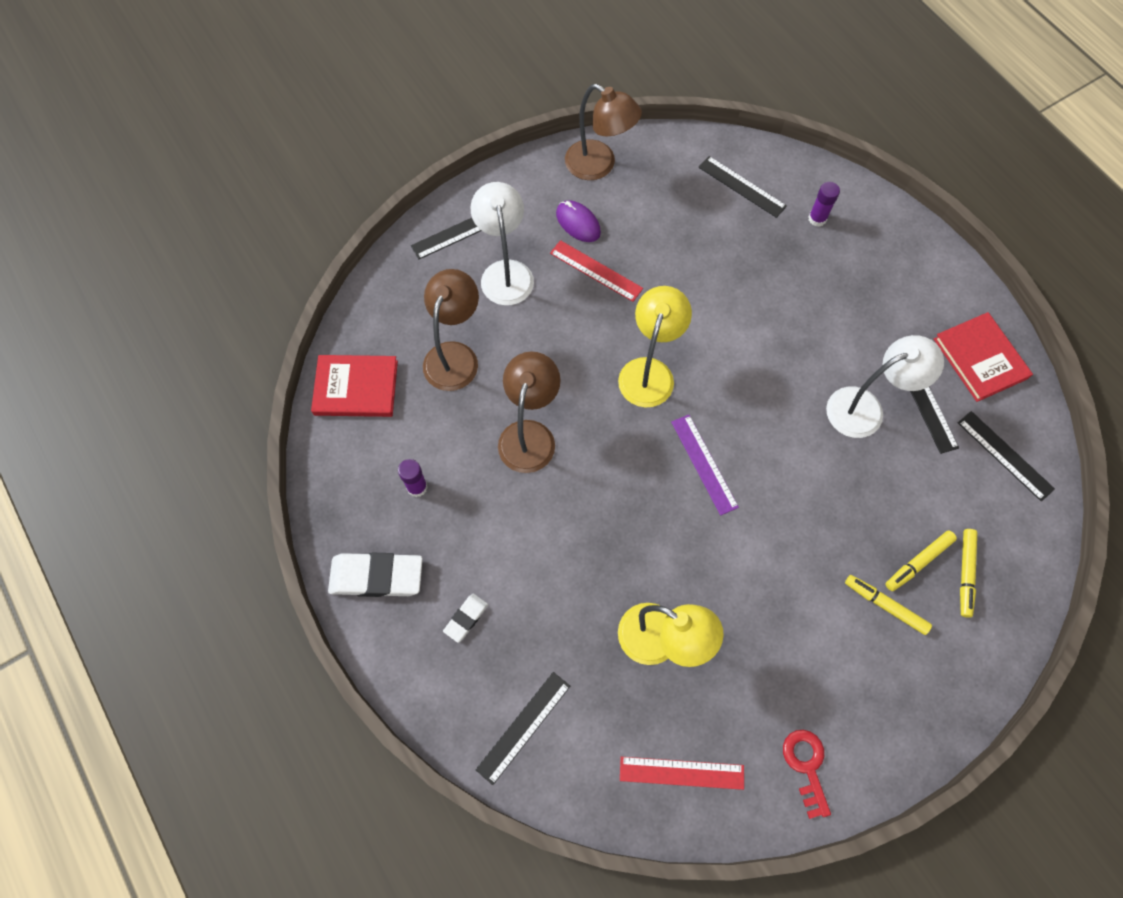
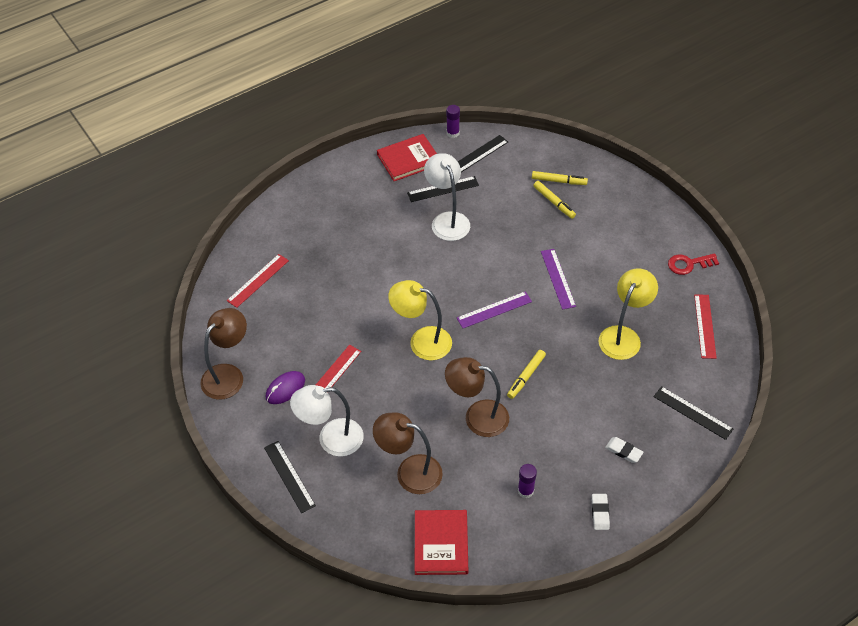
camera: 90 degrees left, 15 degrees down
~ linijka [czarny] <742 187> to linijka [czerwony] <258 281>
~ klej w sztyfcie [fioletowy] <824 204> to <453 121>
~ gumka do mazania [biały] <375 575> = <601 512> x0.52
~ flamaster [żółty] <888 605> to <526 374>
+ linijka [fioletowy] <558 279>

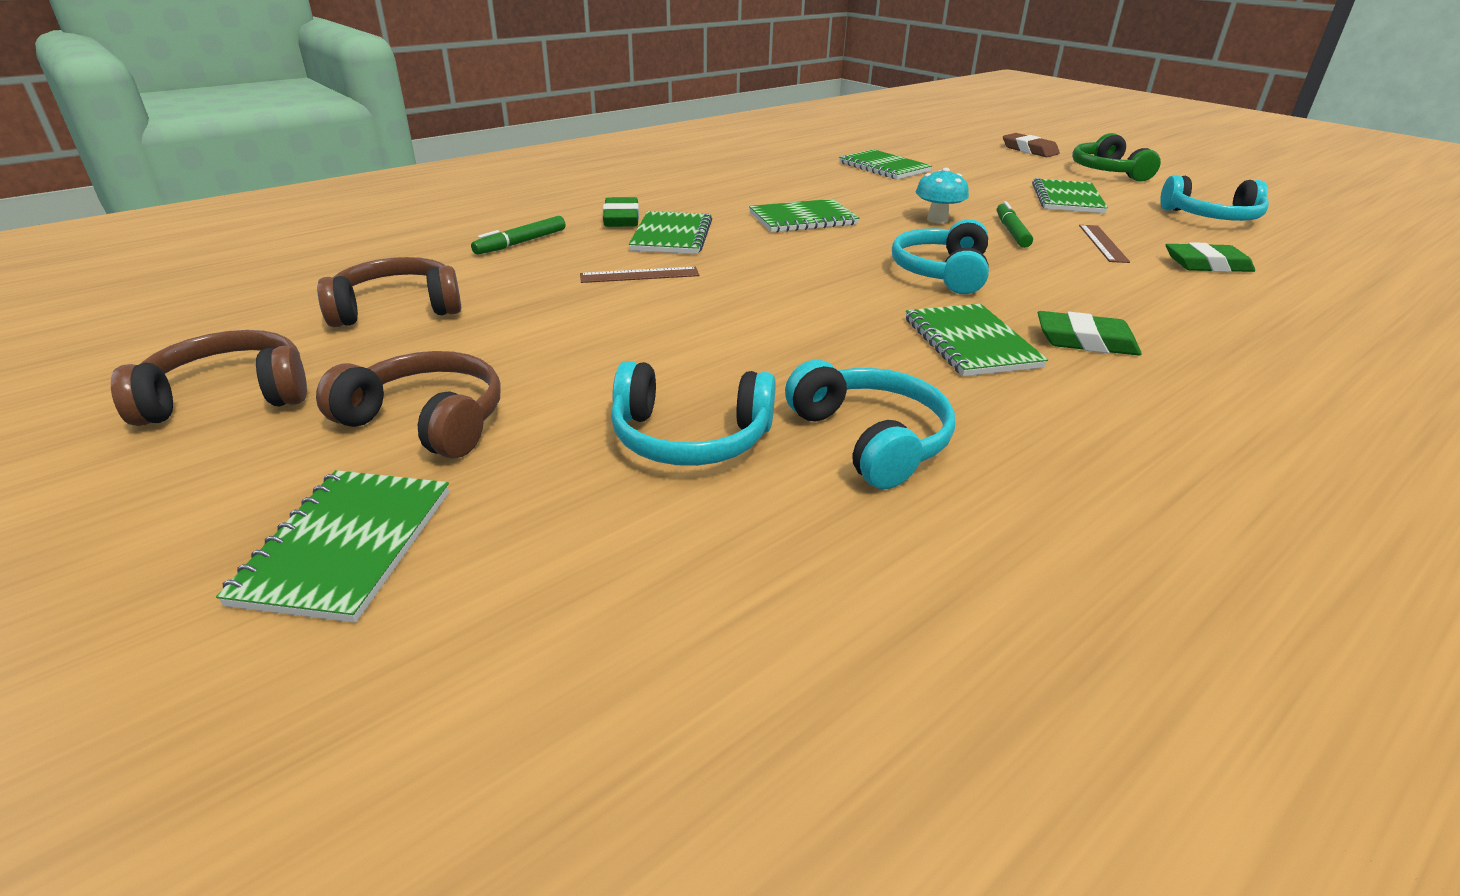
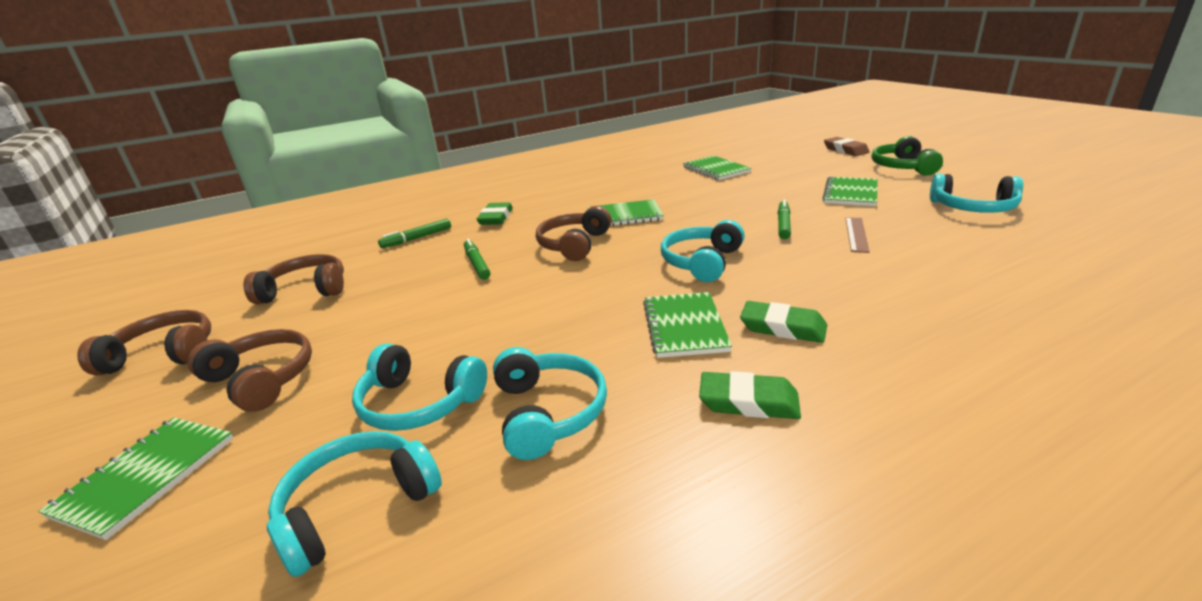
camera: 15 degrees right, 5 degrees down
- grzyb [turkusowy] <942 195>
- zeszyt [zielony] <670 232>
~ gumka do mazania [zielony] <1210 257> to <750 395>
~ linijka [brązowy] <639 275> to flamaster [zielony] <477 259>
+ słuchawki [brązowy] <573 233>
+ słuchawki [turkusowy] <354 504>

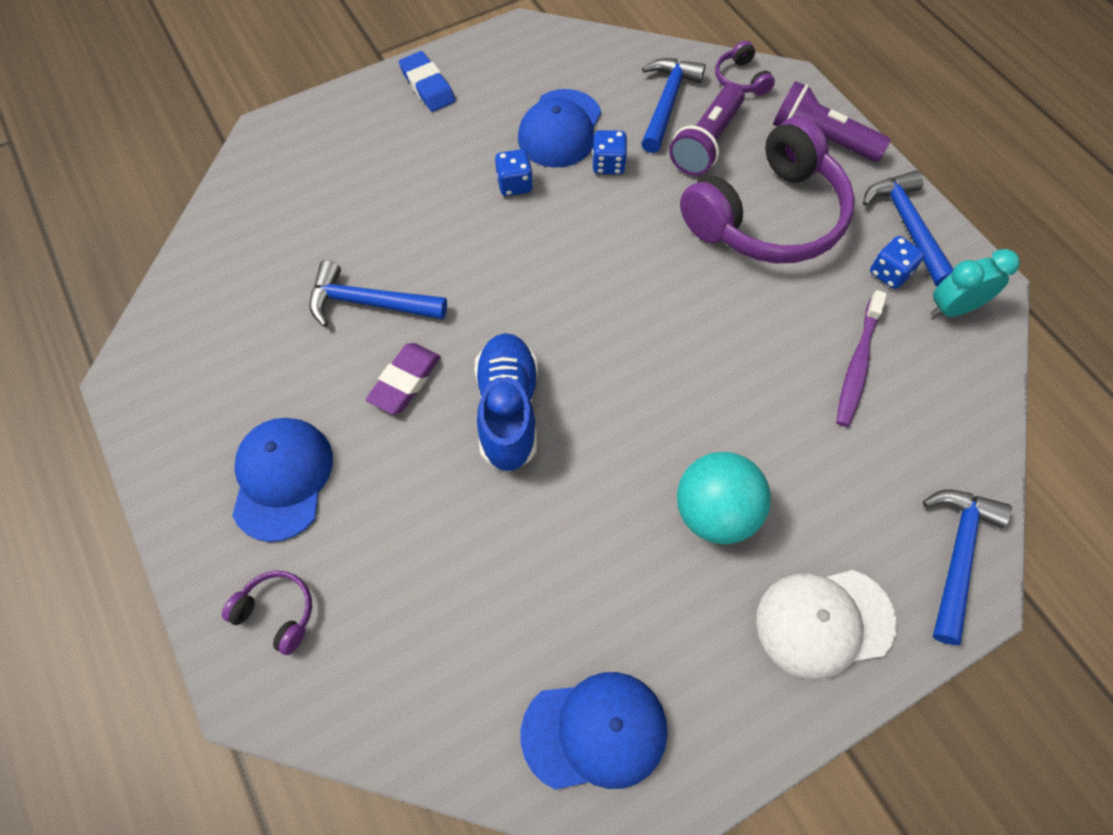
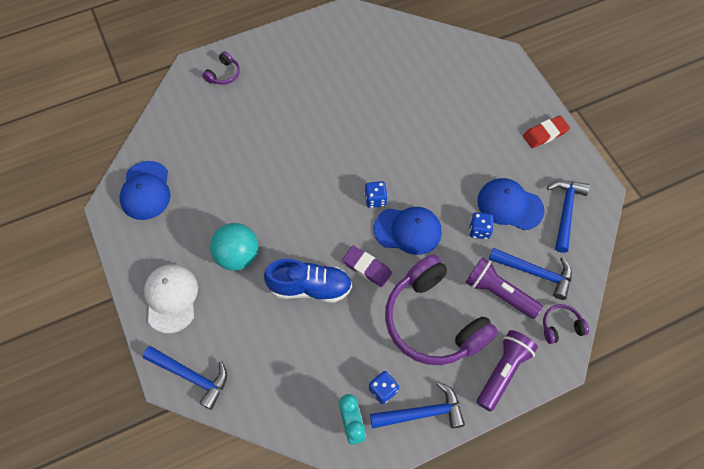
camera: 95 degrees right, 0 degrees up
~ gumka do mazania [niebieski] <427 81> to gumka do mazania [czerwony] <546 131>
~ kostka do gry [niebieski] <514 172> to <376 194>
~ młotek [niebieski] <378 293> to <568 216>
- szczoteczka do zębów [fioletowy] <861 358>
~ but [niebieski] <506 402> to <308 281>
~ gumka do mazania [fioletowy] <403 379> to <367 266>
~ czapka [niebieski] <282 480> to <408 231>

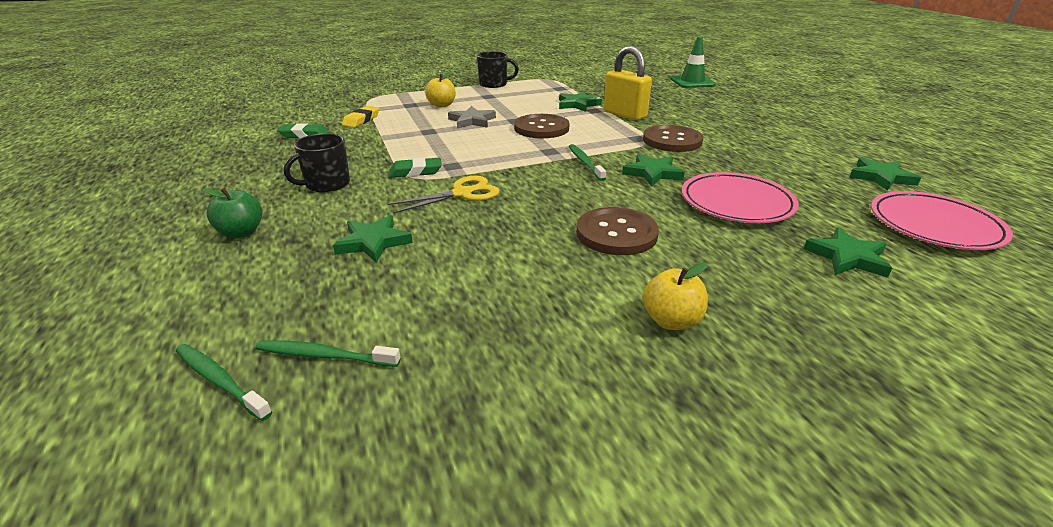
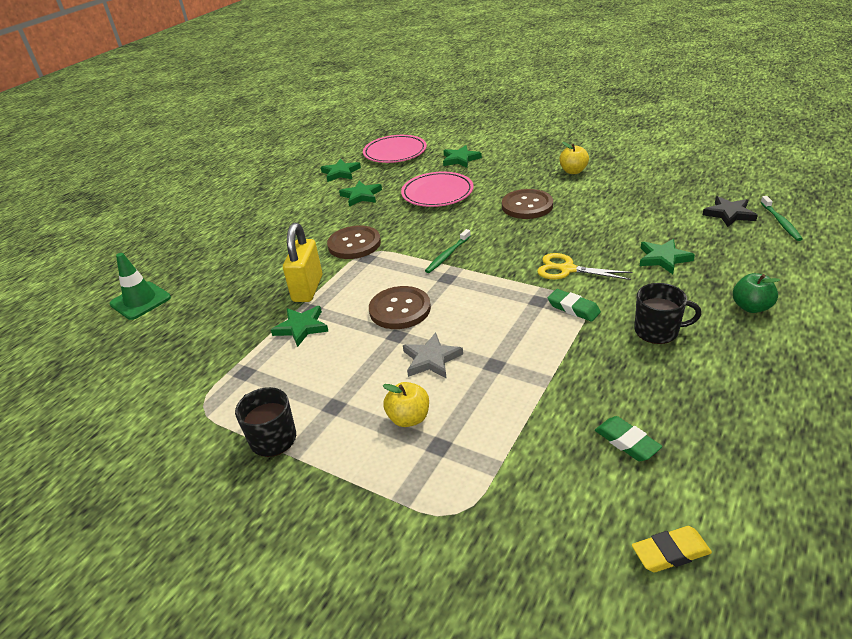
camera: 125 degrees left, 5 degrees up
~ gumka do mazania [żółty] <360 117> to <672 549>
~ gwiazda [zielony] <653 170> to <360 194>
~ szczoteczka do zębów [zielony] <328 353> to gwiazda [czarny] <730 211>

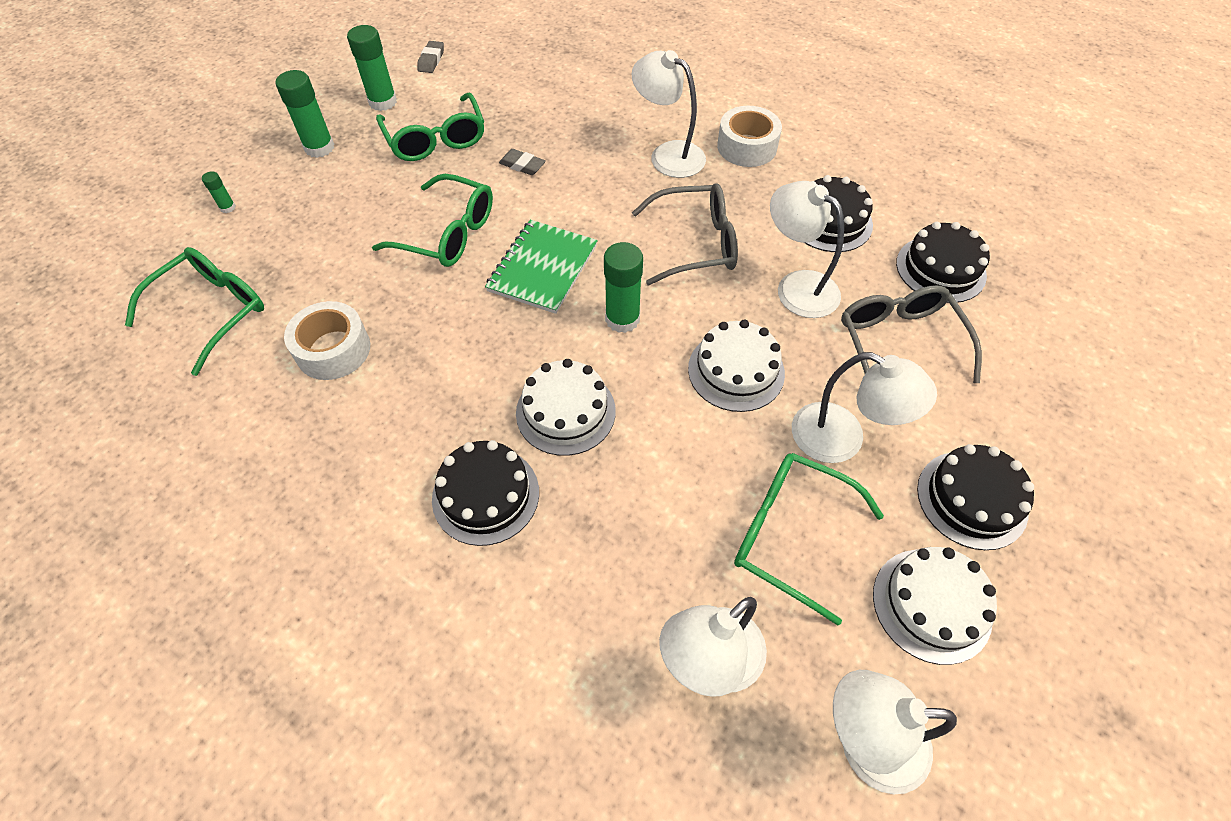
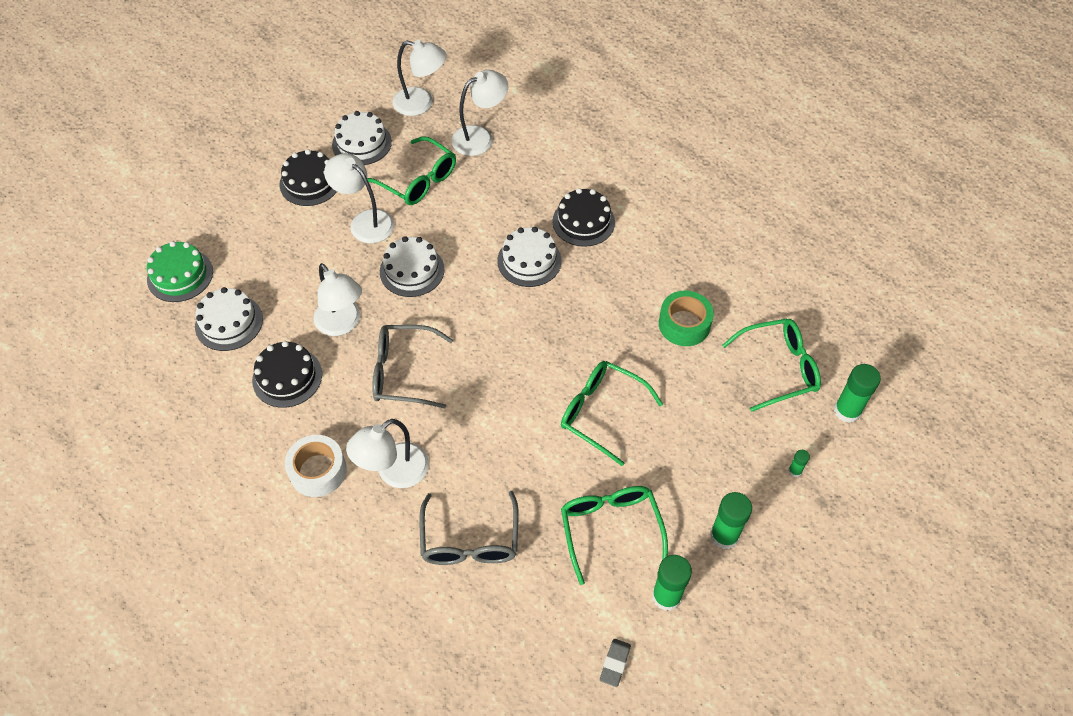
camera: 170 degrees left, 0 degrees up
~ lampka [biały] <668 114> = <387 453> 90 degrees clockwise
- gumka do mazania [szary] <522 162>
- zeszyt [zielony] <541 267>
~ tort [czarny] <943 262> to tort [biały] <229 319>
~ klej w sztyfcie [zielony] <623 287> to <857 393>
~ okulary [zielony] <194 311> = <771 365> 150 degrees counterclockwise
~ okulary [szary] <911 334> to <469 528>
~ taśma klejąca [biały] <327 340> to taśma klejąca [zielony] <686 318>
+ tort [zielony] <180 271>

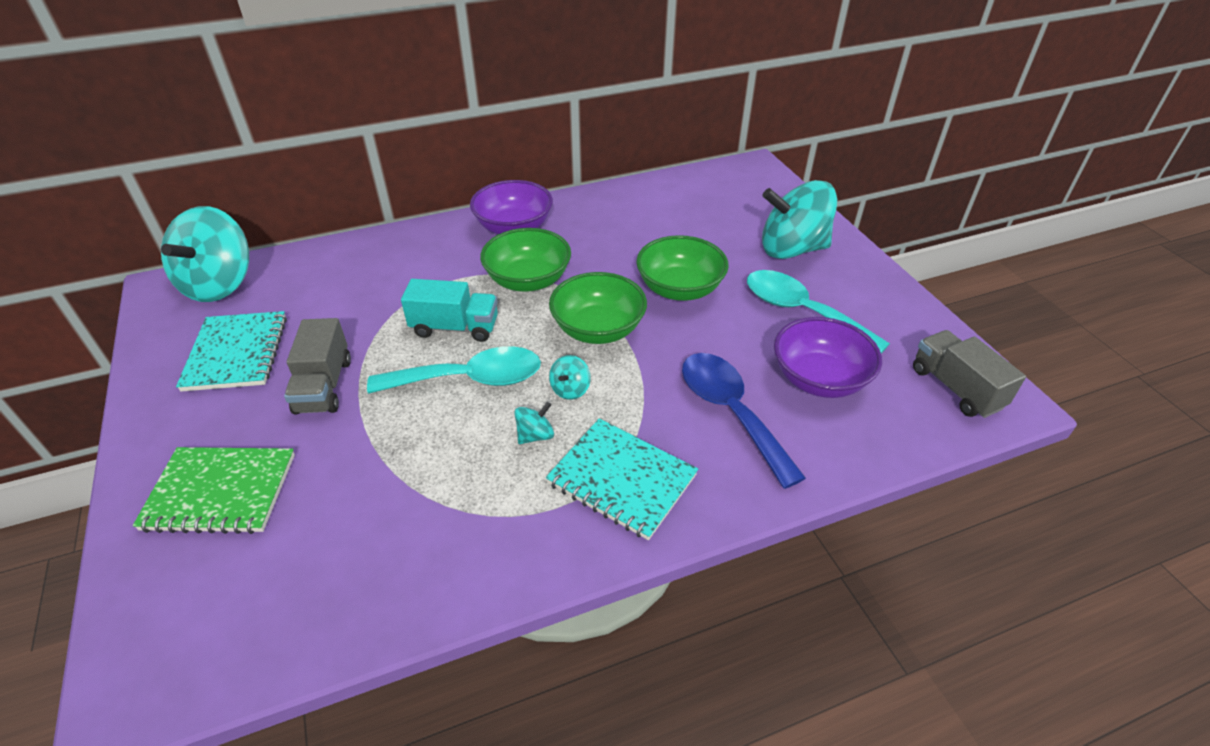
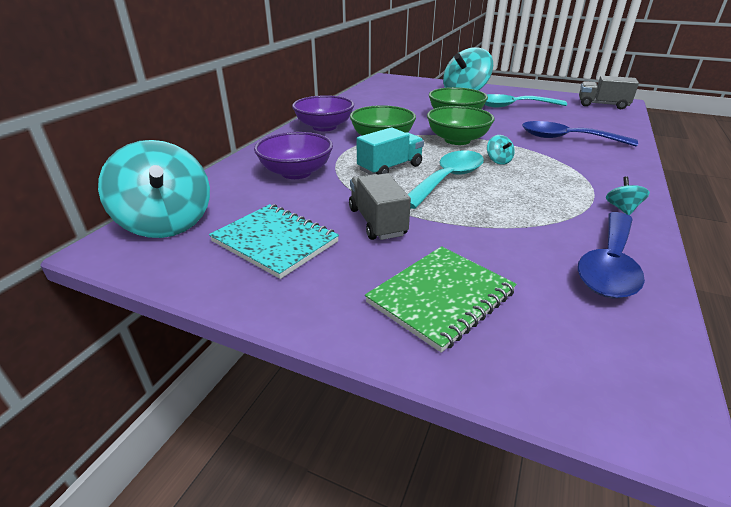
camera: 45 degrees left, 10 degrees down
~ miska [fioletowy] <828 357> to <293 155>
~ ciężarówka [szary] <317 366> = <380 206> 150 degrees counterclockwise
~ bączek [turkusowy] <534 423> to <628 195>
- zeszyt [turkusowy] <622 479>
+ łyżka [niebieski] <611 255>

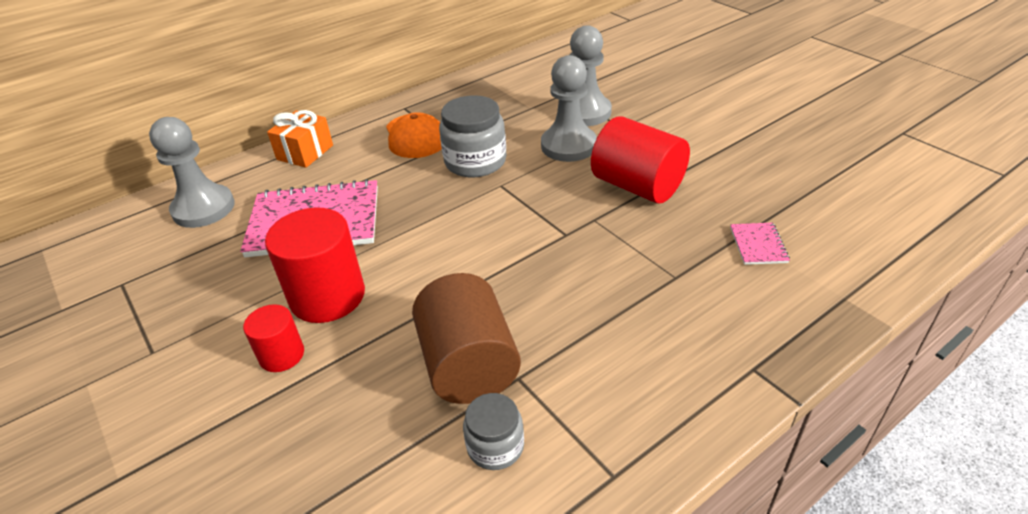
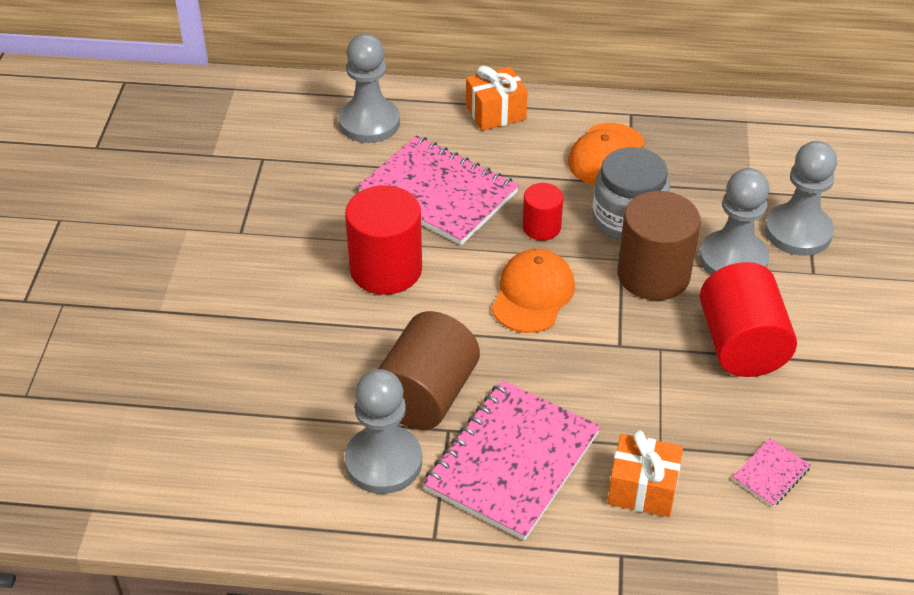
camera: 40 degrees right, 5 degrees up
~ walec [czerwony] <273 338> to <542 211>
~ słoik [szary] <493 431> to pionek [szary] <383 431>
+ walec [brązowy] <659 245>
+ czapka [pomarańczowy] <533 291>
+ zeszyt [różowy] <512 460>
+ prezent [pomarańczowy] <645 473>

